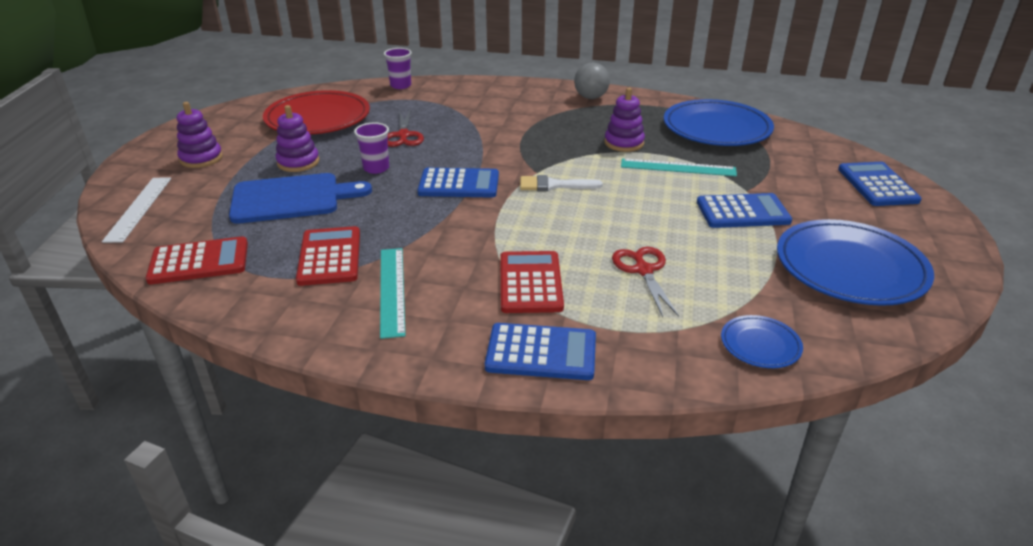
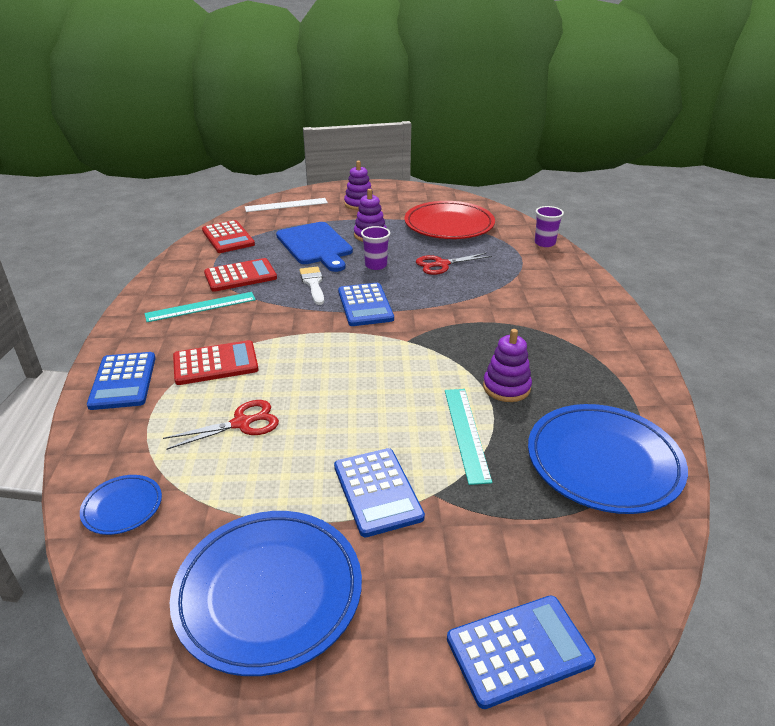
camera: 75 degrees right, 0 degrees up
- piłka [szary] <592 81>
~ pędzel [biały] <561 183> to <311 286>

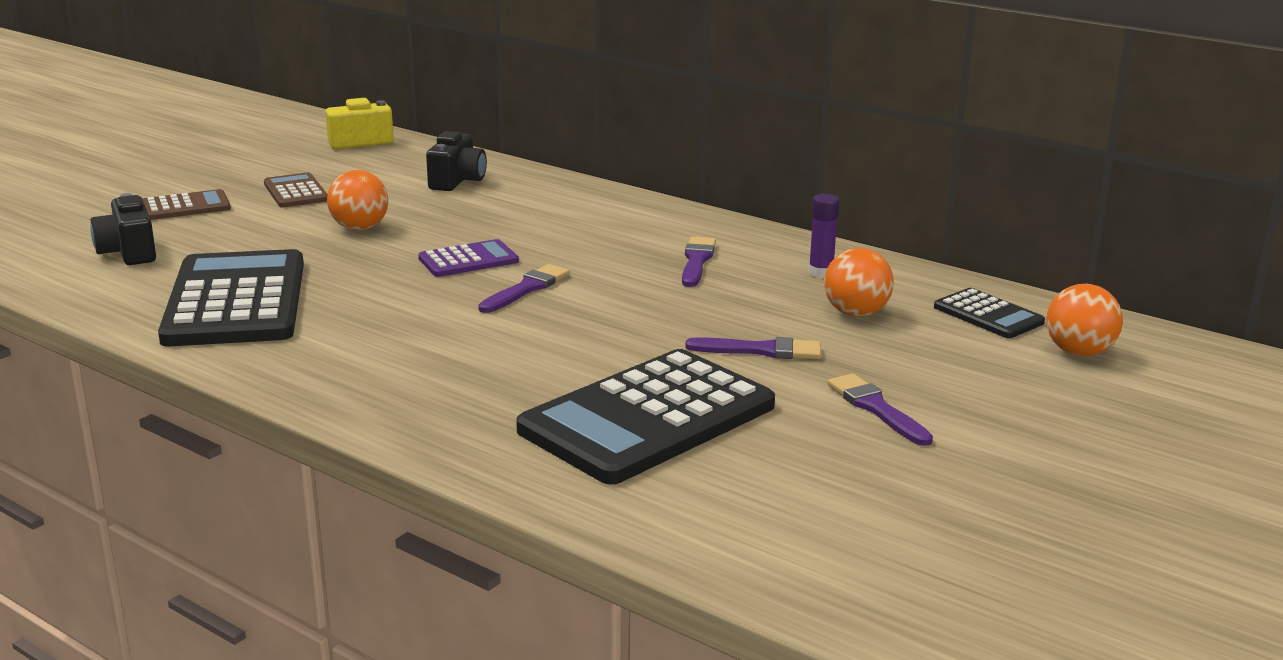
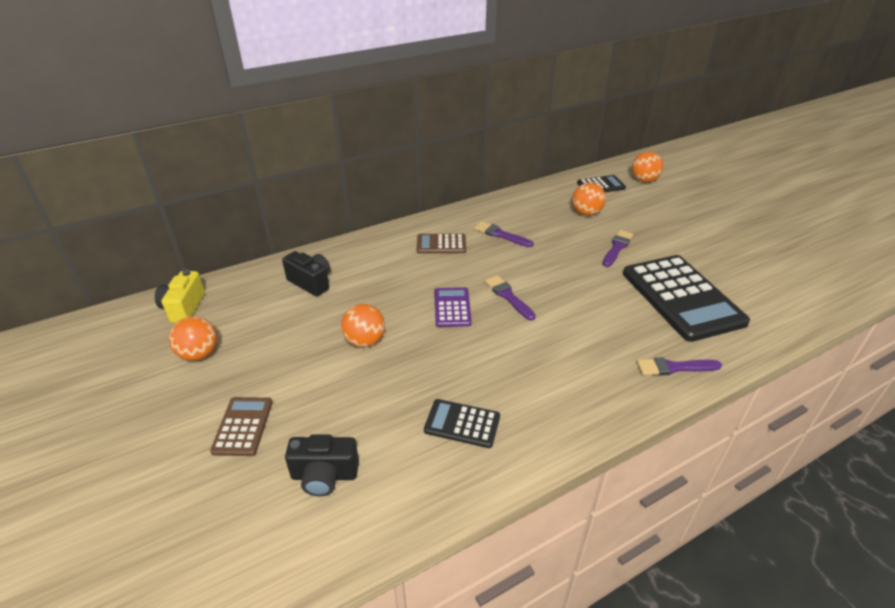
camera: 65 degrees left, 15 degrees up
~ kalkulator [brązowy] <295 190> to <441 244>
- klej w sztyfcie [fioletowy] <824 236>
~ kalkulator [czarny] <231 297> = <462 423> x0.48
~ pędzel [fioletowy] <880 409> to <679 366>
+ piłka [pomarańczowy] <193 338>

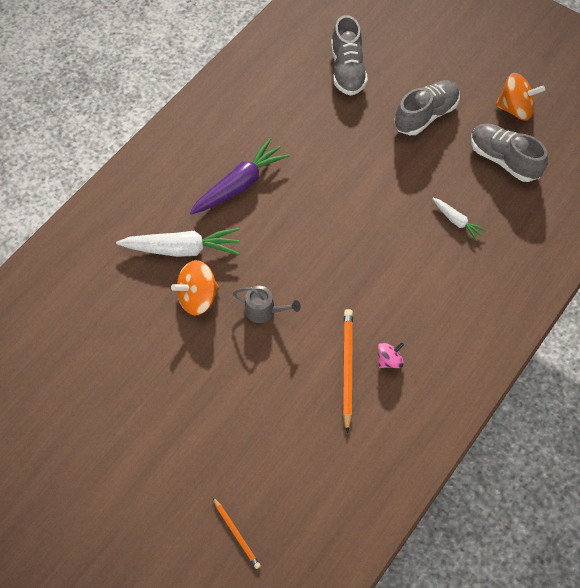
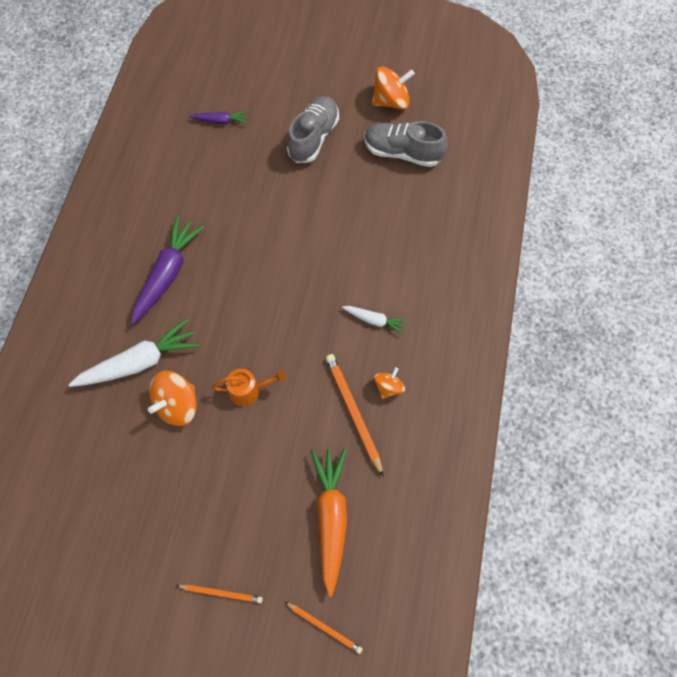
camera: 25 degrees left, 5 degrees up
~ but [szary] <349 55> to marchewka [fioletowy] <218 117>
~ marchewka [biały] <459 219> to <375 320>
~ konewka [szary] <267 304> to konewka [pomarańczowy] <249 387>
~ bączek [różowy] <391 355> to bączek [pomarańczowy] <389 383>
+ marchewka [pomarańczowy] <329 522>
+ ołówek [pomarańczowy] <219 593>

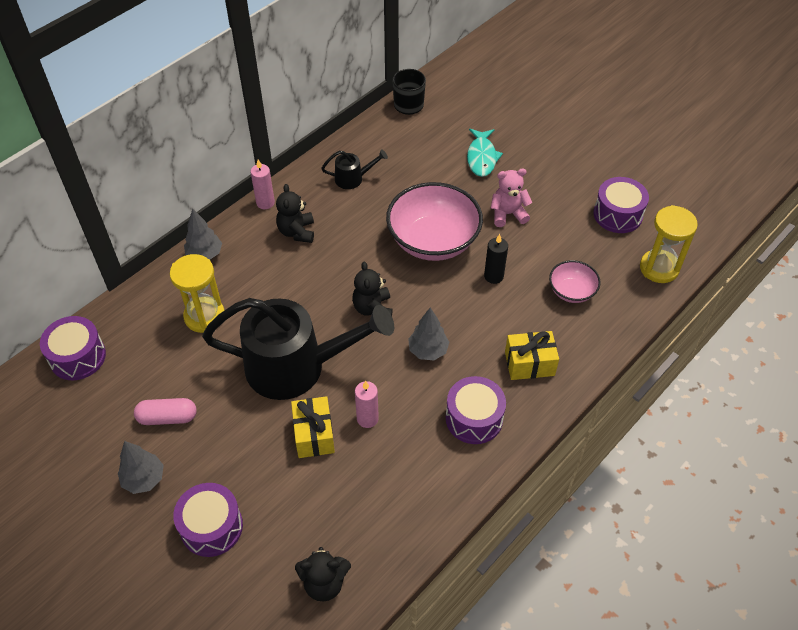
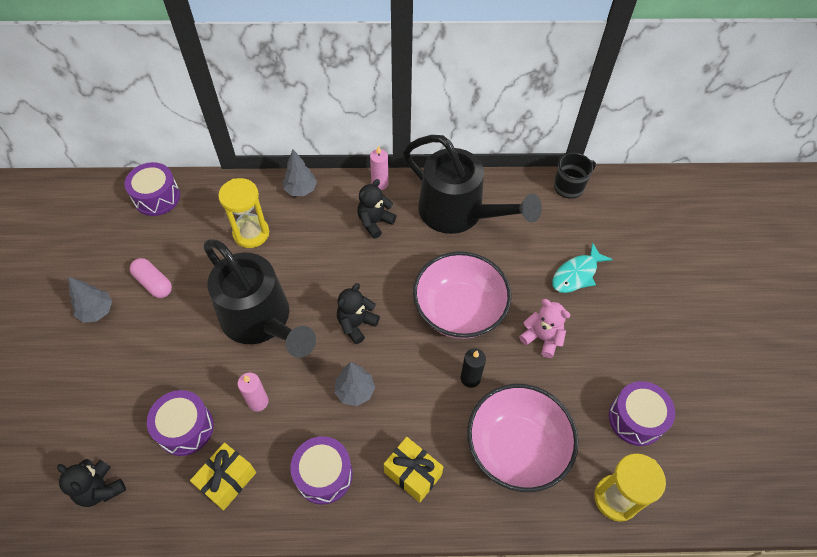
camera: 45 degrees right, 5 degrees up
~ konewka [czarny] <354 169> = <472 184> x2.39
~ miska [różowy] <575 281> = <522 438> x1.95
~ prezent [żółty] <313 427> to <223 476>
~ bęben [fioletowy] <208 520> to <180 423>

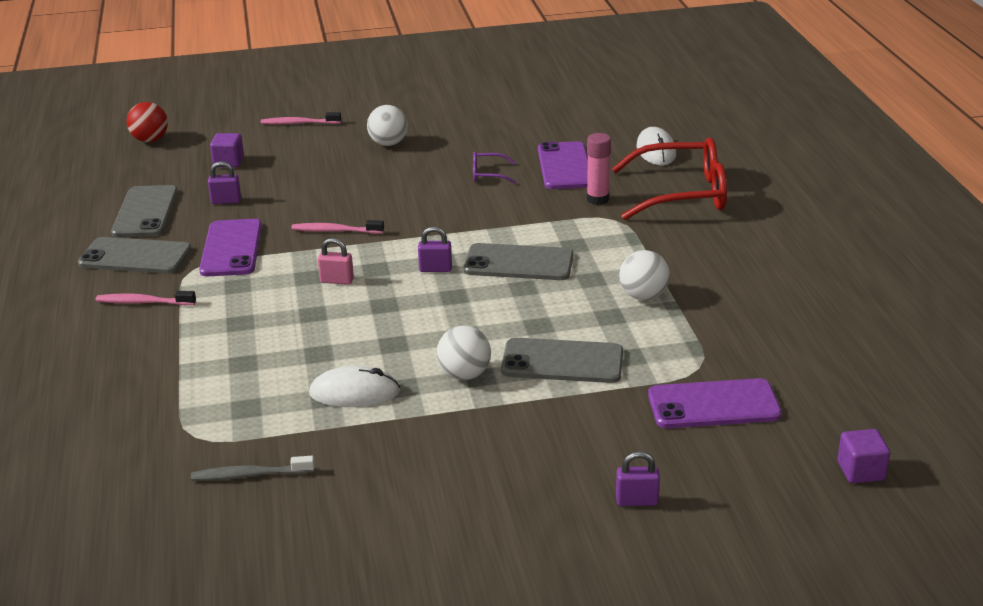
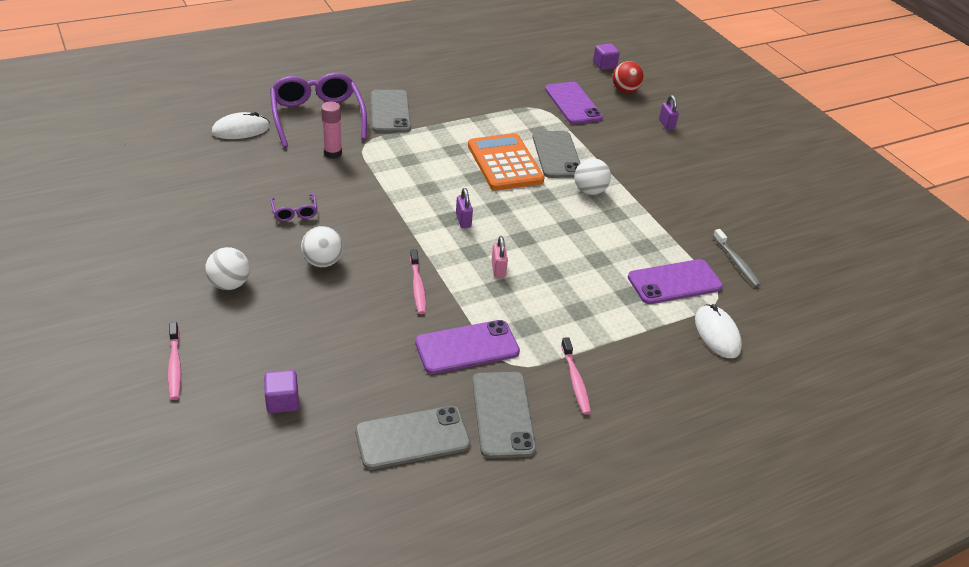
camera: 110 degrees left, 10 degrees up
~ piłka [czerwony] <147 122> to <628 77>
~ okulary [czerwony] <669 179> to okulary [fioletowy] <318 110>
~ telefon [fioletowy] <563 165> to <675 281>
- kłódka [fioletowy] <224 182>
~ telefon [szary] <518 261> to <391 111>
~ piłka [biały] <644 275> to <322 246>
~ myszka [biały] <354 386> to <718 331>
+ kalkulator [pomarańczowy] <506 162>

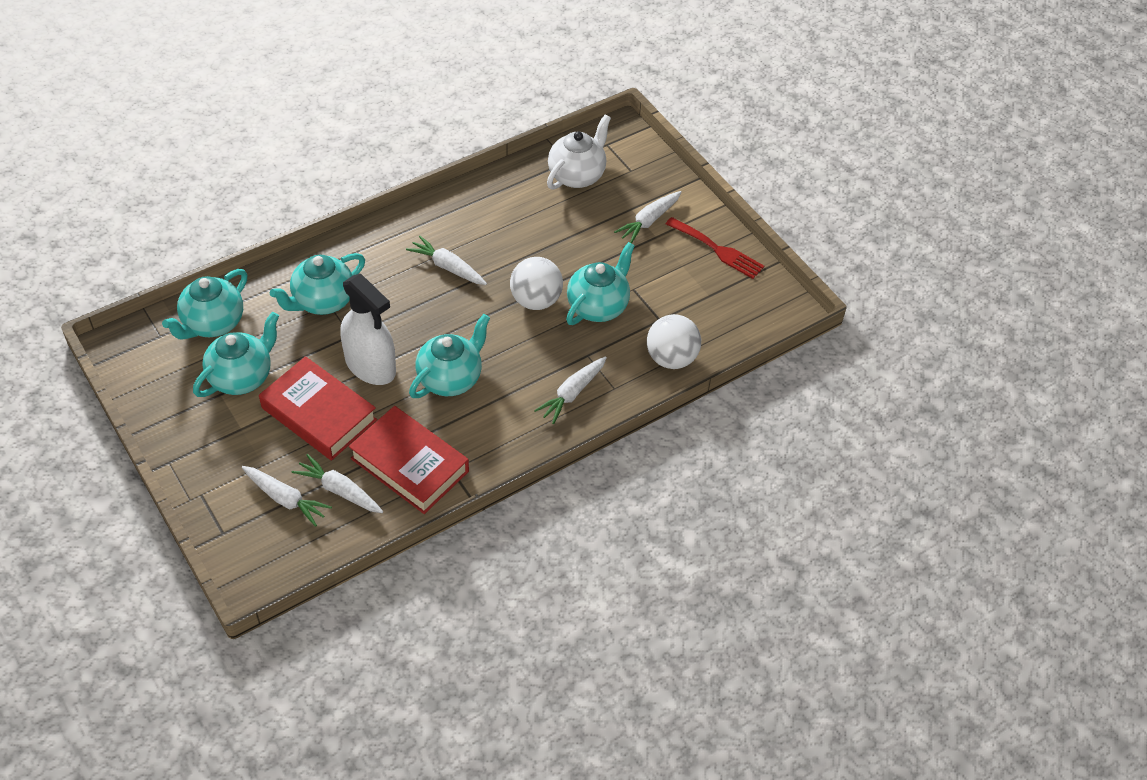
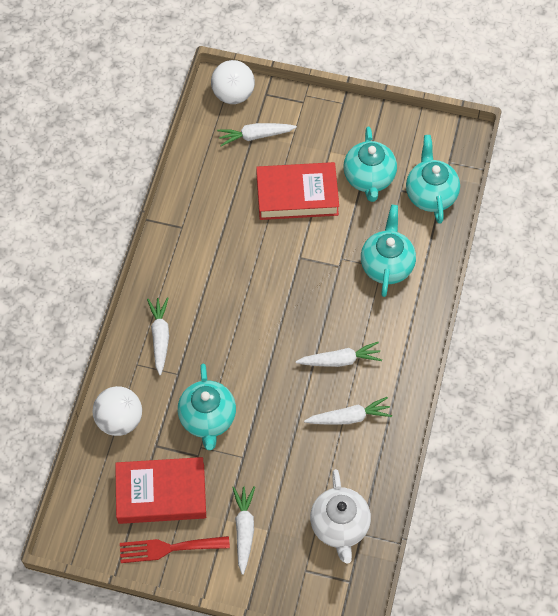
camera: 140 degrees right, 10 degrees up
~ piłka [biały] <536 283> to <233 82>
- spryskiwacz [biały] <368 329>
- imbryk [turkusowy] <449 356>
~ książka [czerwony] <409 460> to <160 490>
~ marchewka [biały] <337 483> to <348 411>

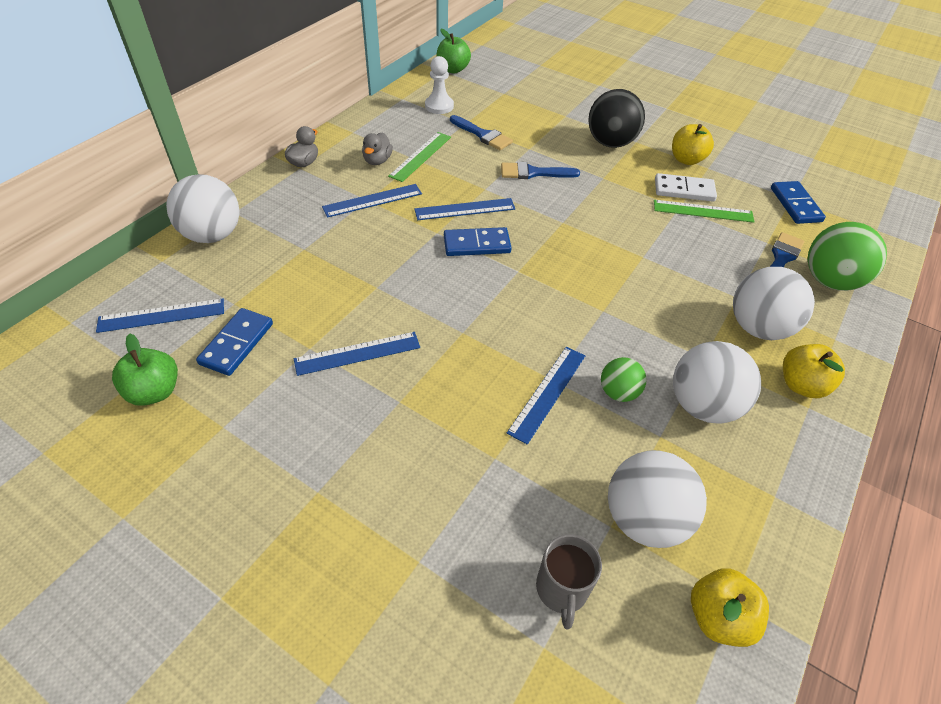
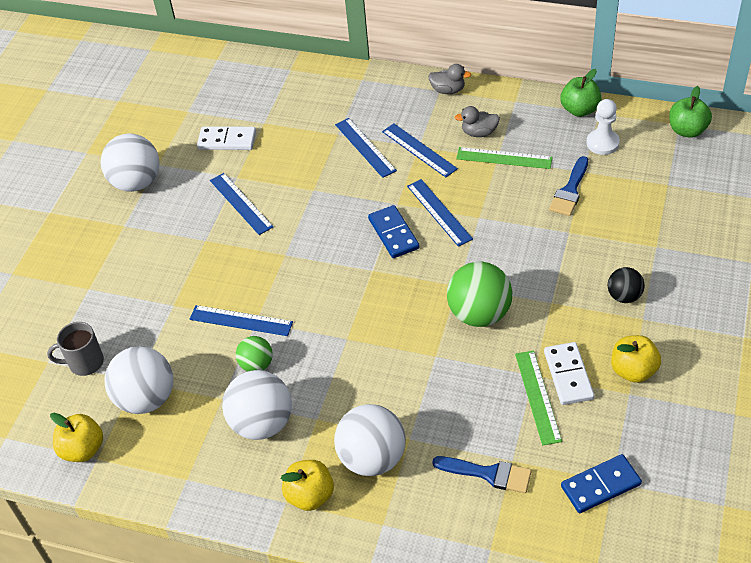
camera: 80 degrees right, 0 degrees up
~ piłka [czarny] <616 118> = <626 285> x0.56
- pędzel [niebieski] <540 170>
~ piłka [biały] <202 208> to <130 162>
~ piłka [zielony] <847 256> to <479 294>
~ linijka [niebieski] <160 315> to <366 148>
~ kostka domina [niebieski] <234 342> to kostka domina [biały] <226 138>
~ jabłko [zielony] <145 369> to <581 93>

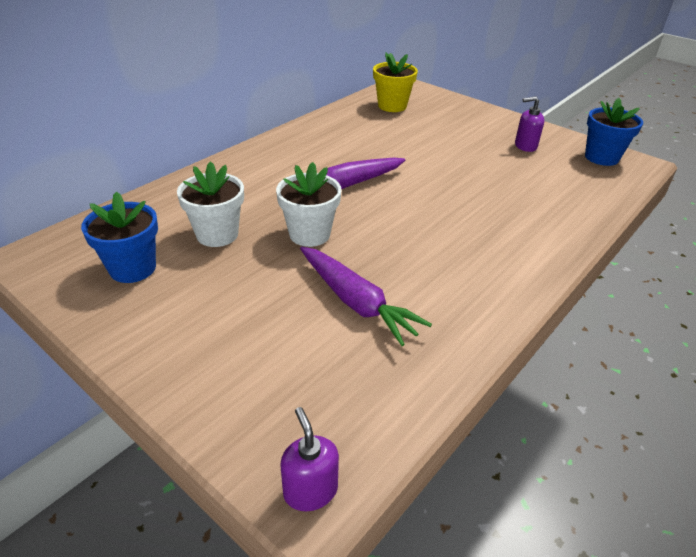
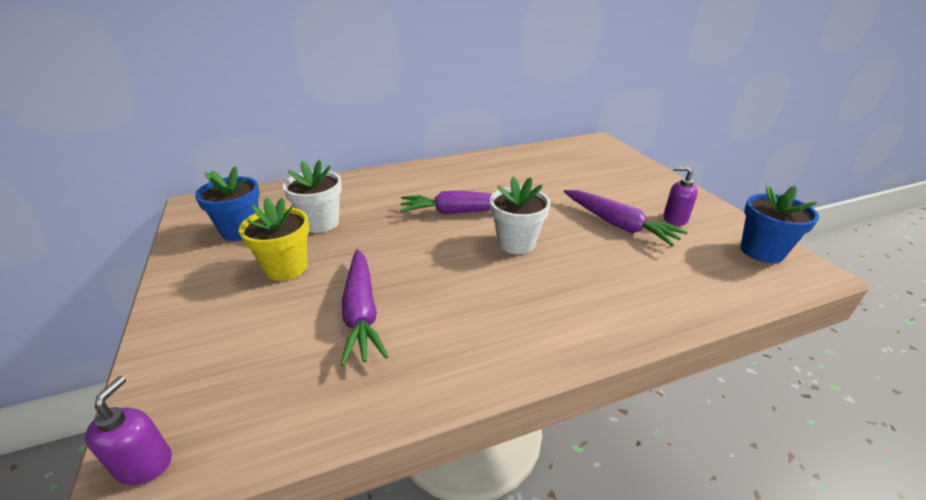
camera: 30 degrees right, 5 degrees down
~ doniczka [żółty] <395 82> to <274 239>
~ doniczka [biały] <309 204> to <520 215>
+ marchewka [fioletowy] <626 218>

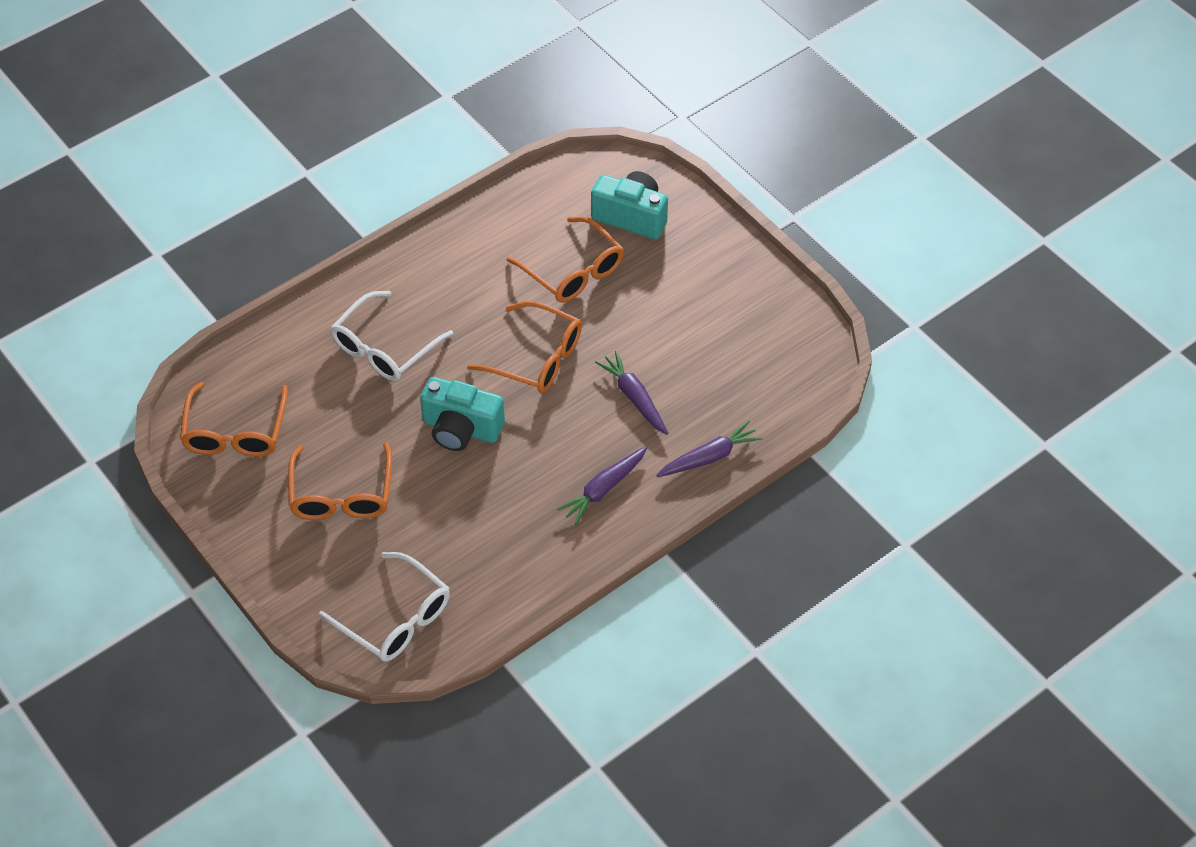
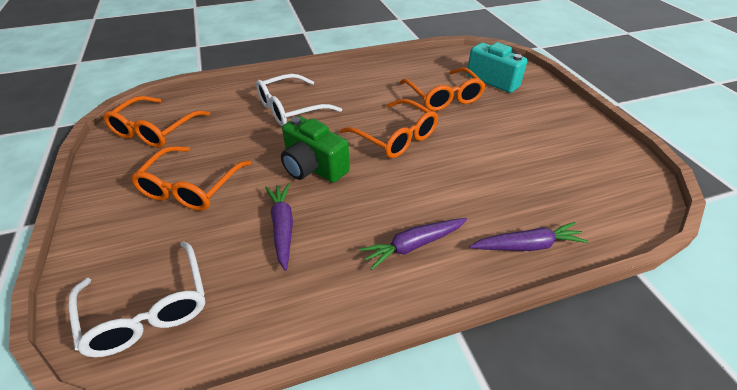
camera: 20 degrees right, 10 degrees down
~ marchewka [fioletowy] <631 392> to <279 227>
~ aparat fotograficzny [turkusowy] <462 414> to aparat fotograficzny [zielony] <315 149>

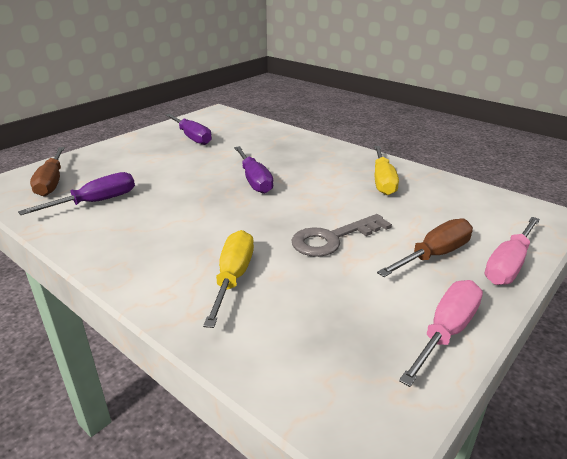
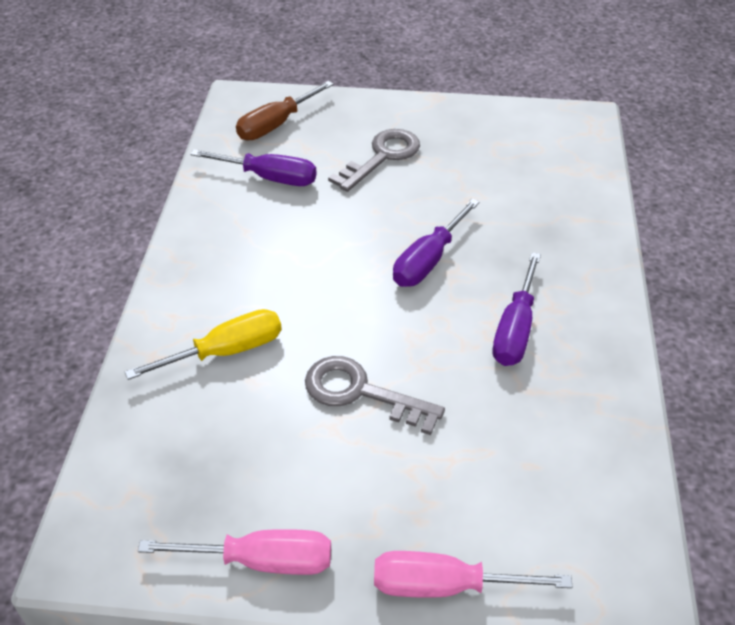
camera: 55 degrees right, 15 degrees up
~ śrubokręt [fioletowy] <189 129> to <517 309>
- śrubokręt [żółty] <386 170>
- śrubokręt [brązowy] <425 247>
+ klucz [szary] <374 160>

